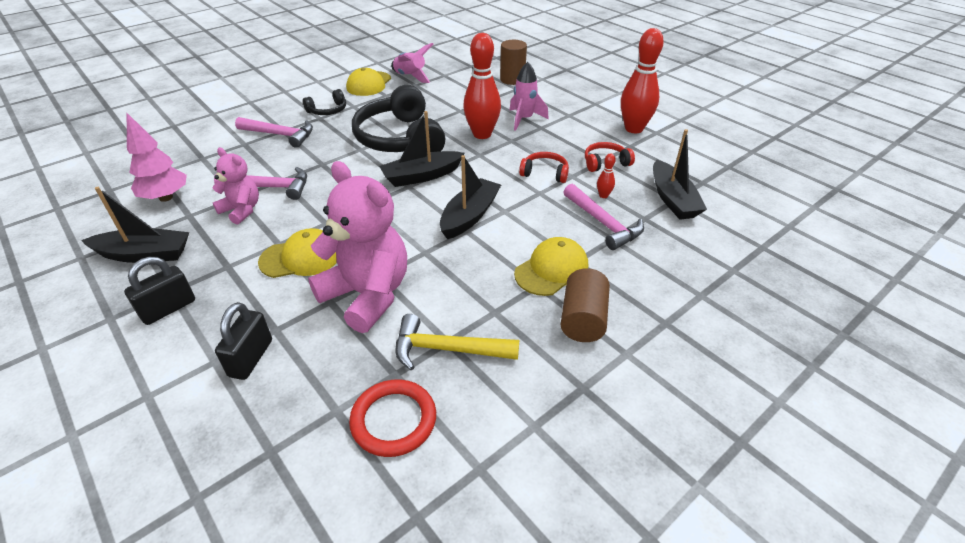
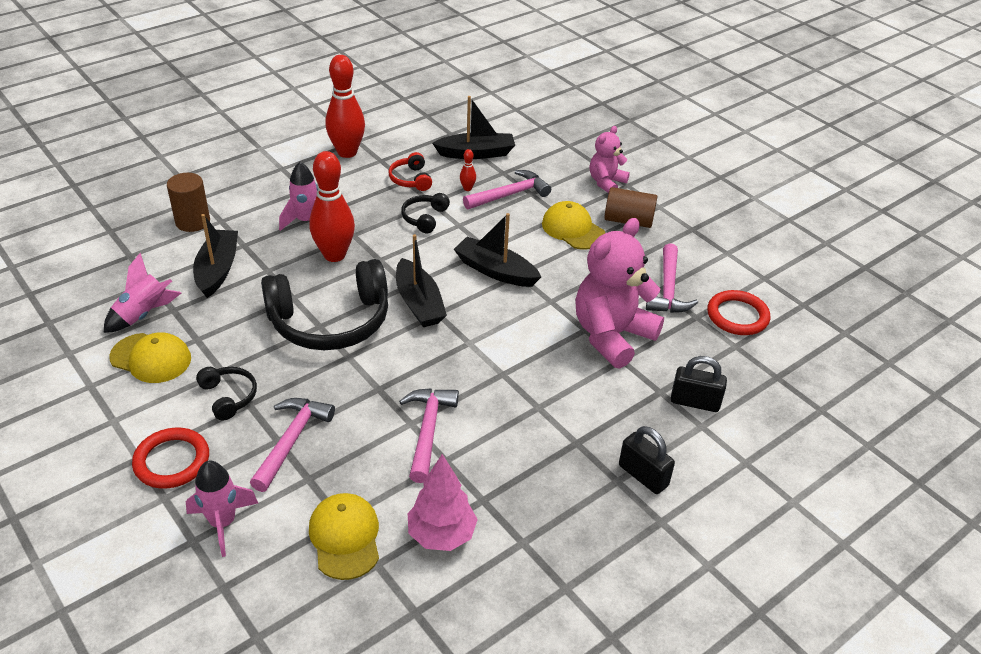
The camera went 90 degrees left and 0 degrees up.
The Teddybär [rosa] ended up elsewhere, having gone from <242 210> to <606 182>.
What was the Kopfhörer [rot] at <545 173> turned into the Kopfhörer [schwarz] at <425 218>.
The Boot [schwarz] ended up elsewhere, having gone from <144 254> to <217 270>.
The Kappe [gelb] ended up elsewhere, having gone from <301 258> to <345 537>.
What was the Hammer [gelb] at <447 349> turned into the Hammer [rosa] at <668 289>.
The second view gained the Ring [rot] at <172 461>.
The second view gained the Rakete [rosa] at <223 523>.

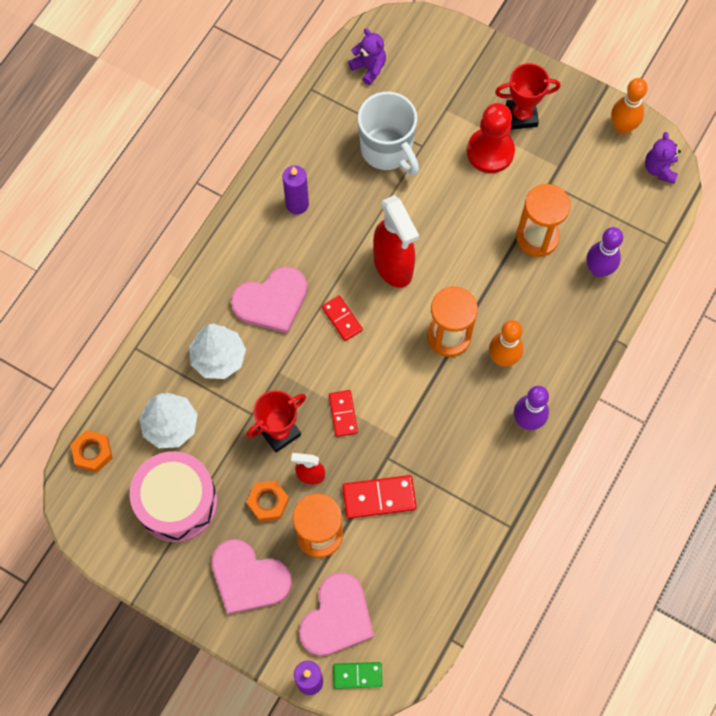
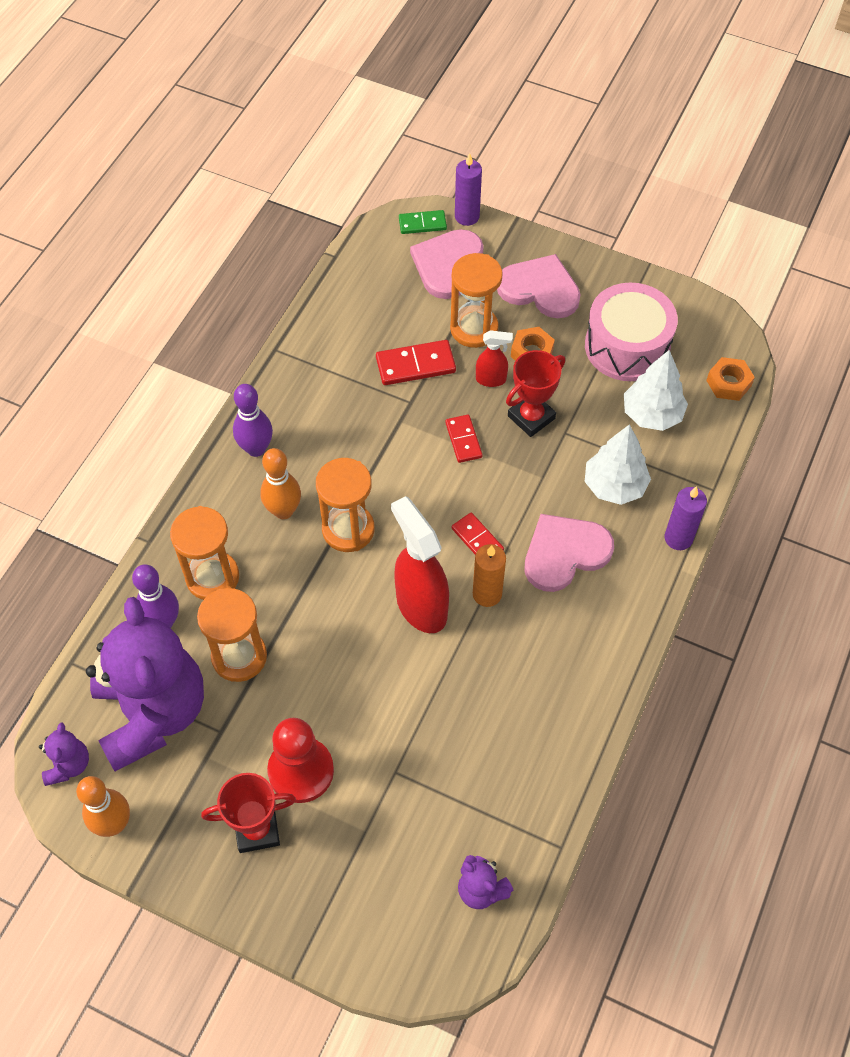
The camera went 175 degrees right and 10 degrees down.
The second view lost the Tasse [weiß] at <387 150>.
The Kerze [lila] ended up elsewhere, having gone from <297 204> to <678 538>.
The second view gained the Sanduhr [orange] at <212 577>.
The second view gained the Kerze [orange] at <487 594>.
The second view gained the Teddybär [lila] at <153 713>.

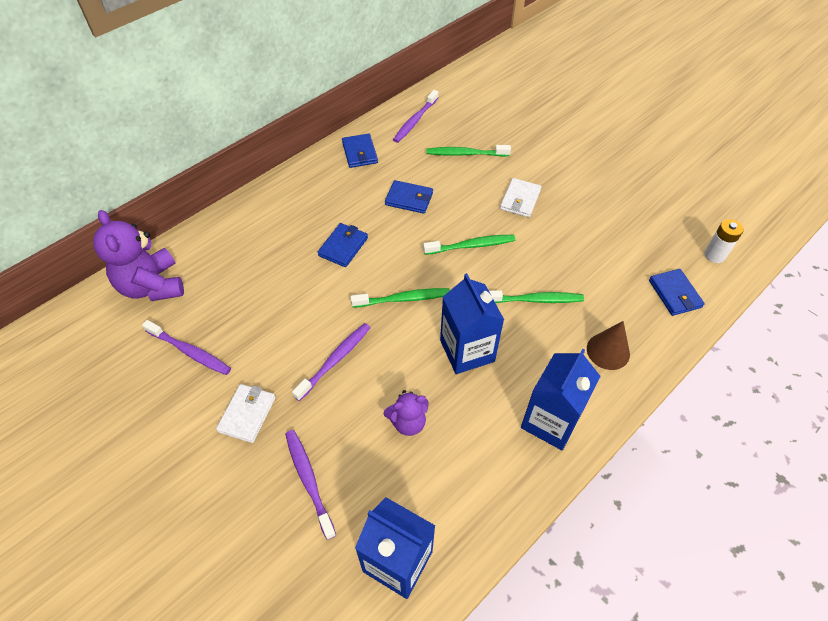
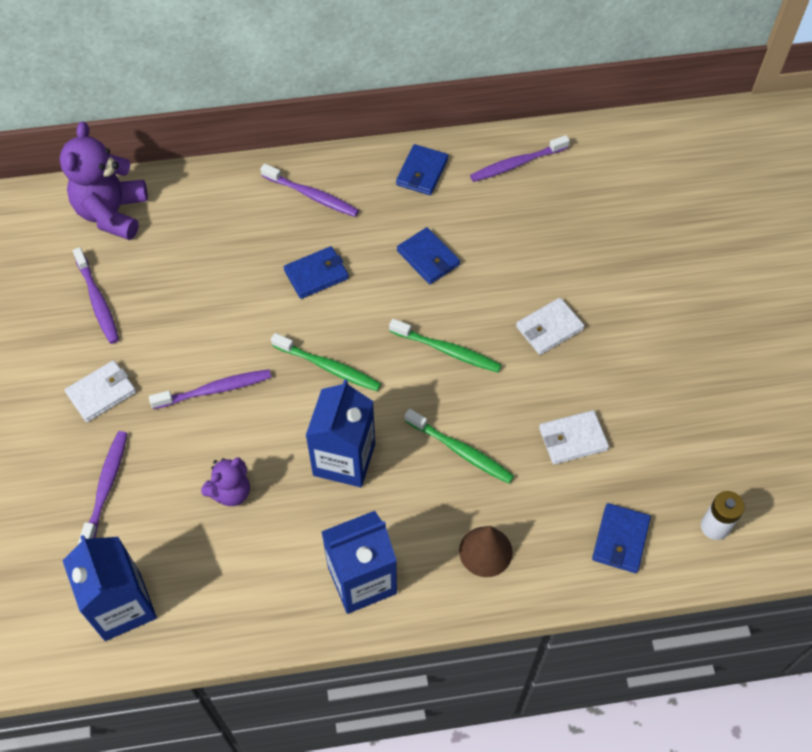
The camera went 35 degrees right and 5 degrees up.
The second view lost the Zahnbürste [grün] at <465 154>.
The Teddybär [lila] at <408 422> ended up facing another way, 60 degrees counterclockwise from before.
The second view gained the Zahnbürste [lila] at <312 196>.
The second view gained the Geldbörse [weiß] at <573 439>.

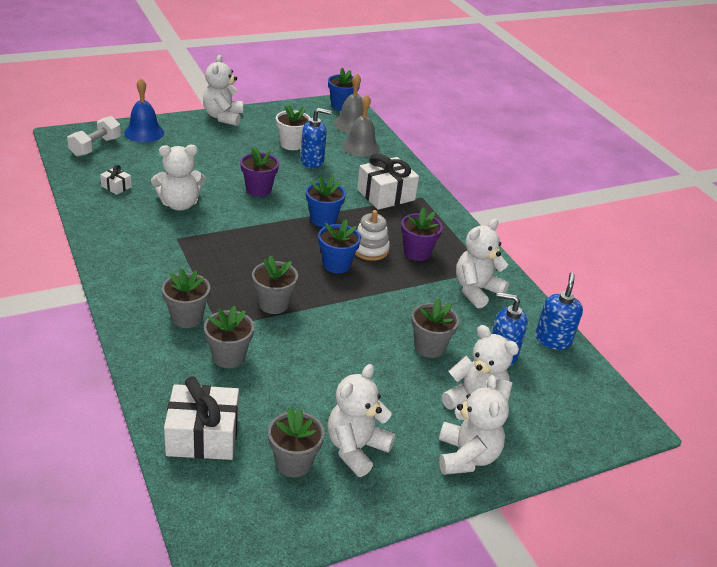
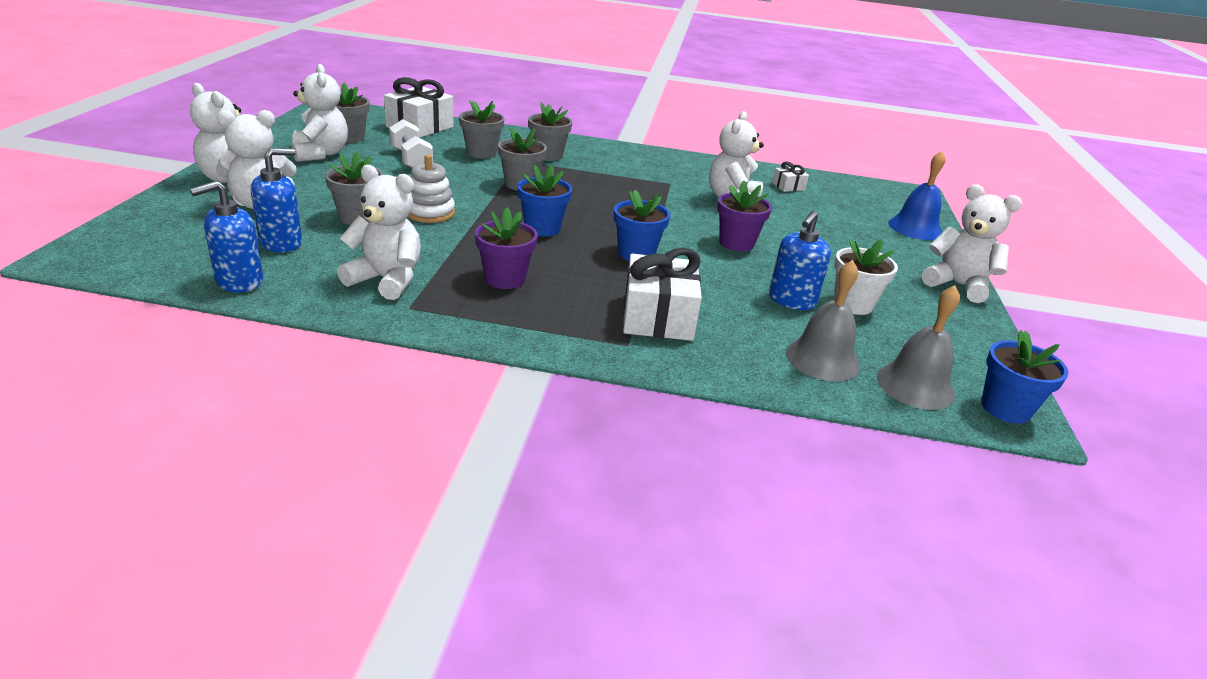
The camera went 125 degrees right and 5 degrees down.
The Hantel [weiß] ended up elsewhere, having gone from <95 147> to <411 160>.
The Stapelspielzeug [weiß] ended up elsewhere, having gone from <370 249> to <430 213>.
The Teddybär [weiß] at <476 290> ended up facing another way, 60 degrees counterclockwise from before.
The Seifenspender [blau] at <553 340> ended up facing another way, 90 degrees clockwise from before.

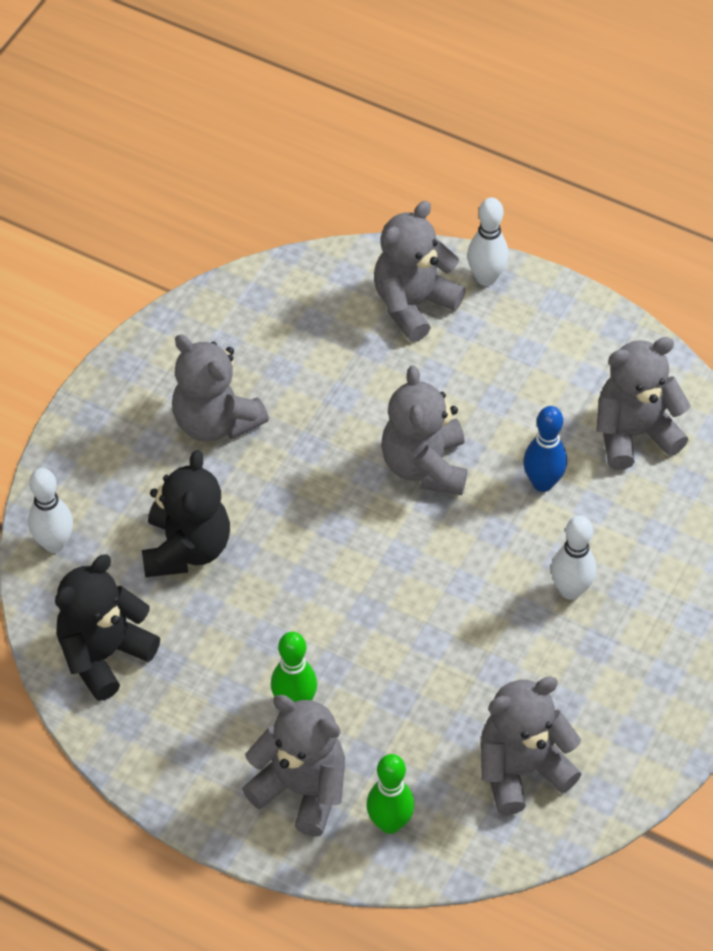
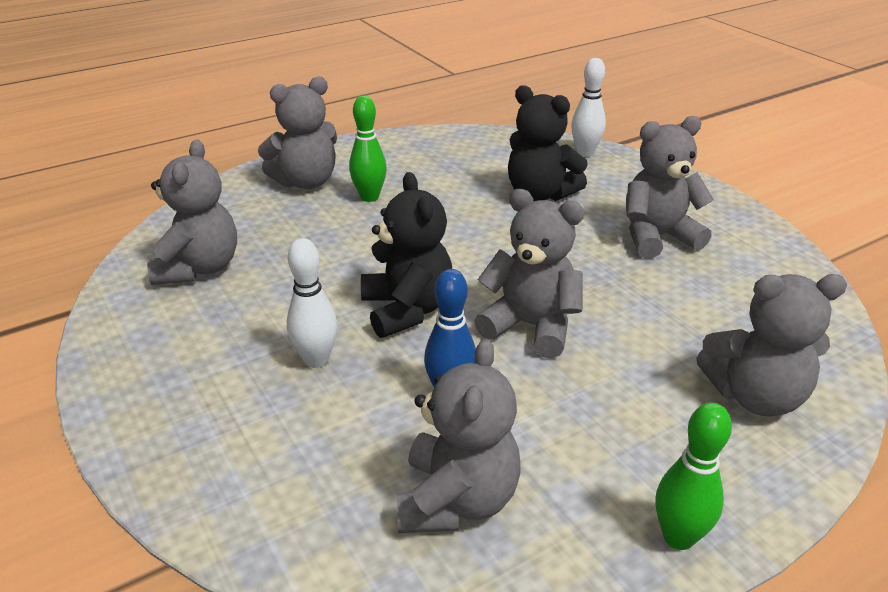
The camera went 120 degrees right and 20 degrees down.
The second view lost the Bowlingkegel [weiß] at <486 278>.
The Teddybär [grau] at <413 304> ended up facing another way, 105 degrees clockwise from before.
The Teddybär [schwarz] ended up elsewhere, having gone from <104 654> to <407 310>.
The Bowlingkegel [grün] ended up elsewhere, having gone from <389 823> to <678 537>.

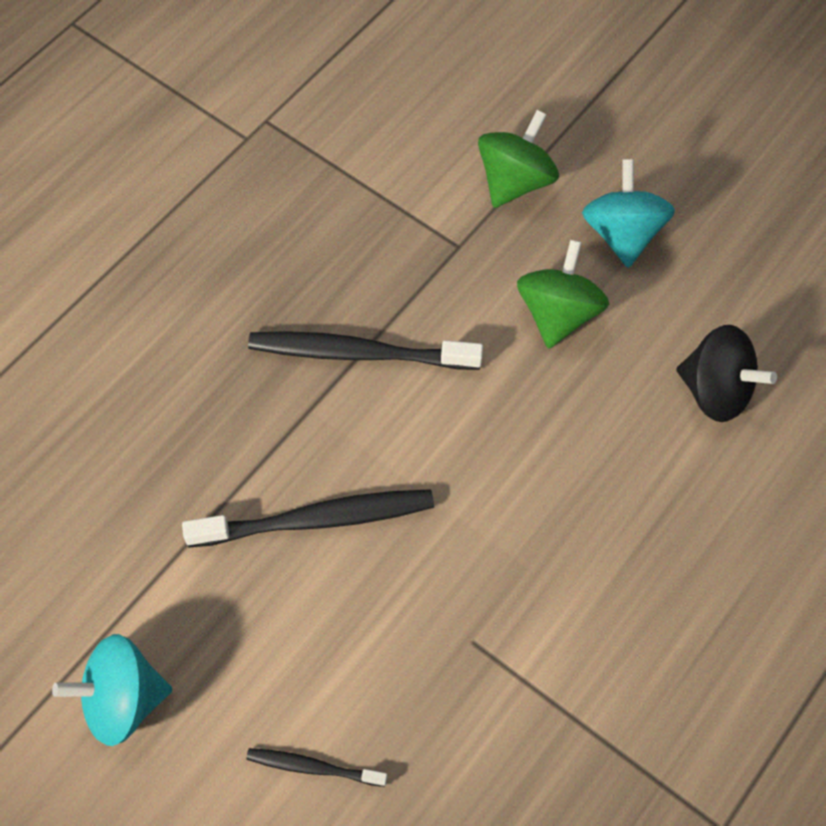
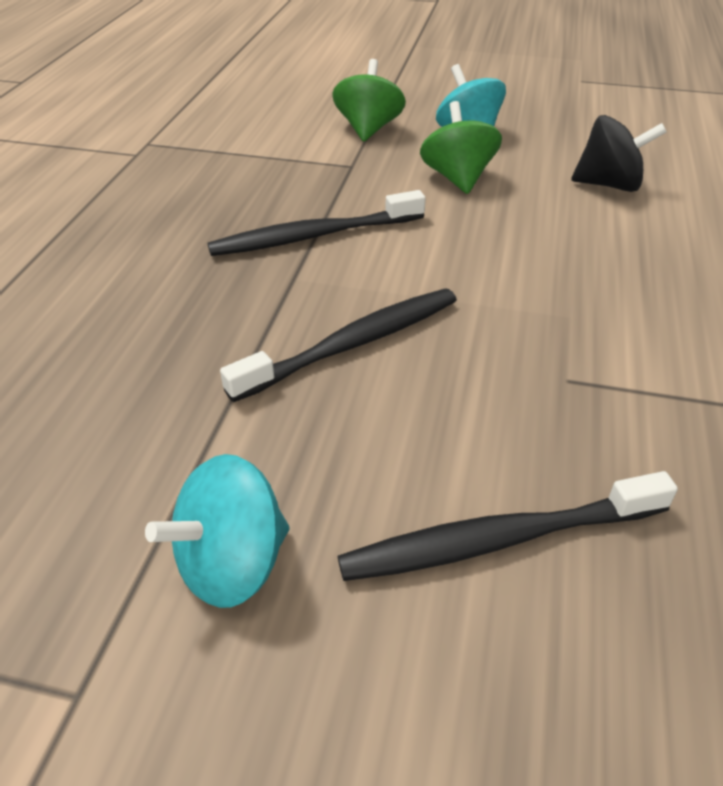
The camera went 25 degrees left and 20 degrees down.
The size of the Zahnbürste [schwarz] at <313 767> changed by a factor of 1.90.

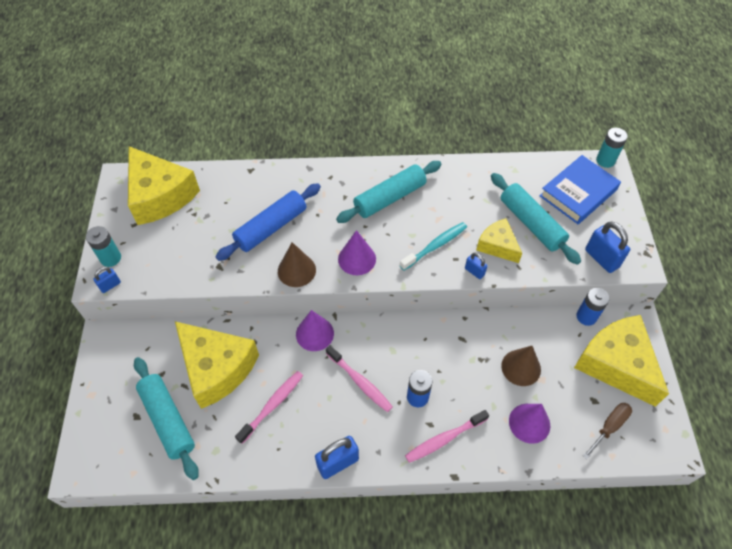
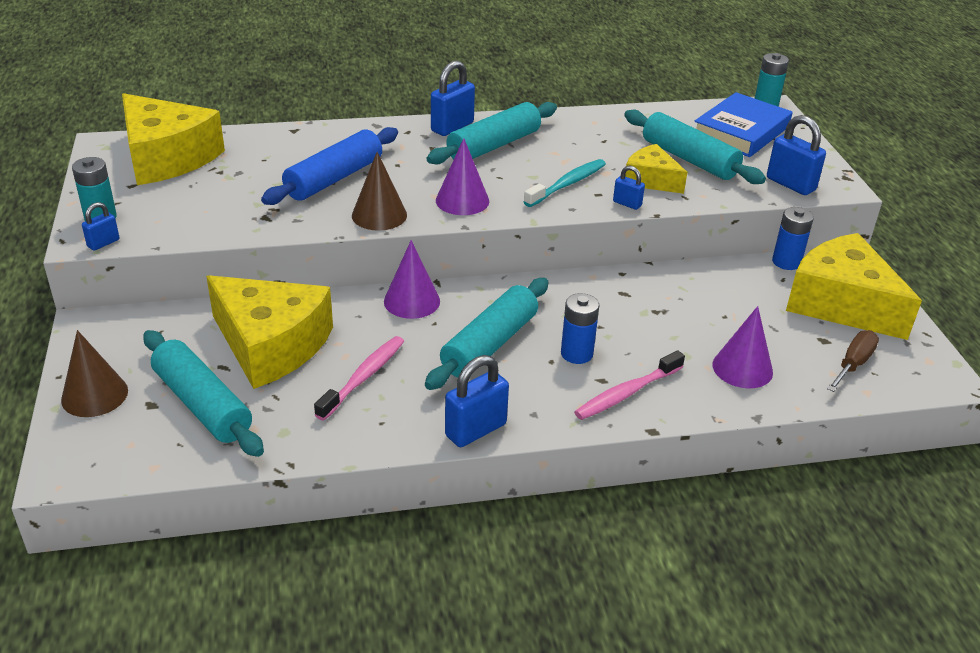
The camera went 10 degrees left and 20 degrees down.
Where the Zahnbürste [rosa] stood at <360 382>, the Nudelholz [türkis] came to stand at <489 344>.
The Kegel [braun] ended up elsewhere, having gone from <521 367> to <94 395>.
The second view gained the Vorhängeschloss [blau] at <452 127>.

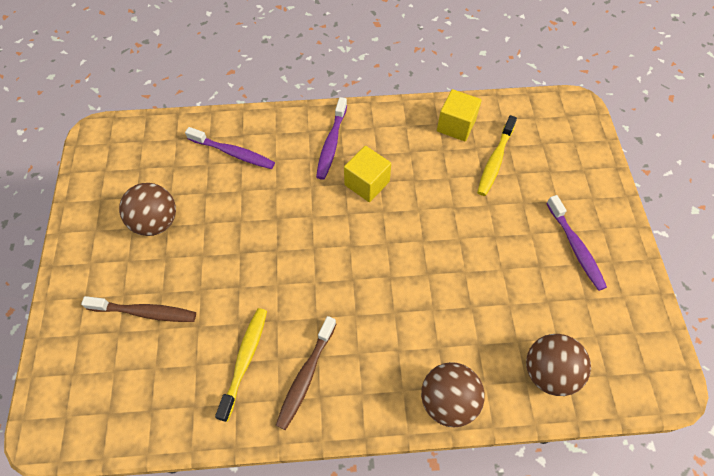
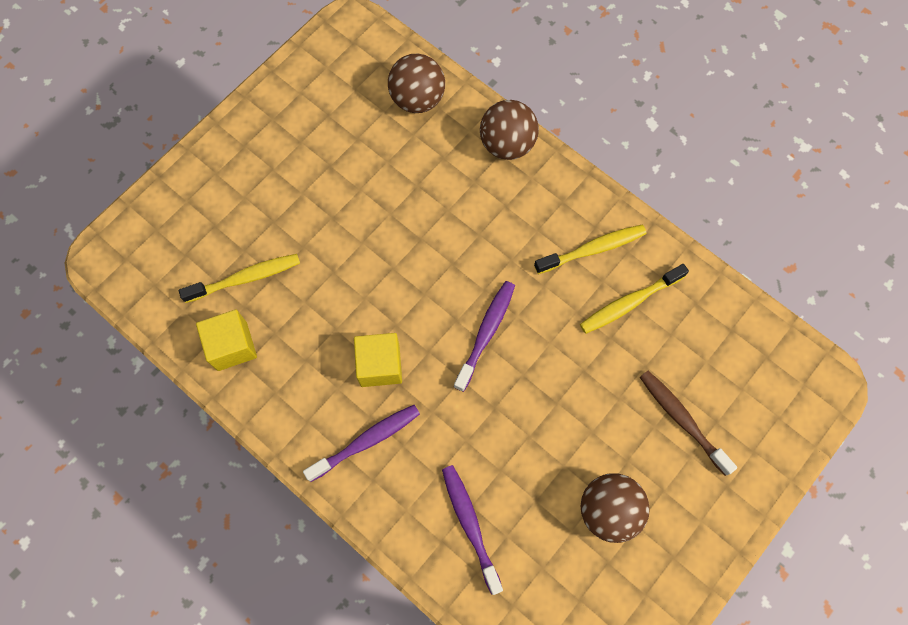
The camera went 135 degrees left and 10 degrees up.
The Zahnbürste [lila] ended up elsewhere, having gone from <575 247> to <486 333>.
What was the Zahnbürste [braun] at <305 376> turned into the Zahnbürste [gelb] at <593 249>.

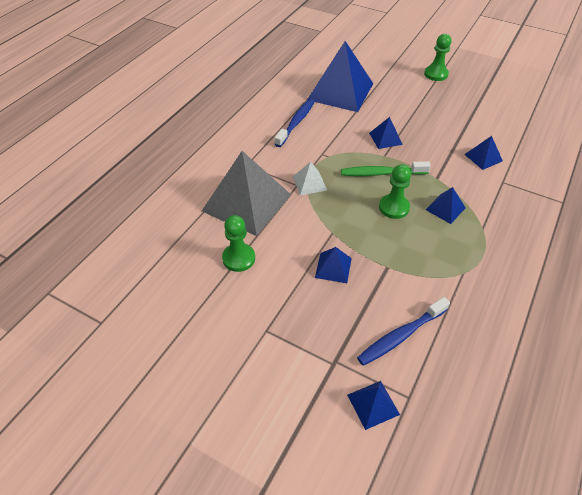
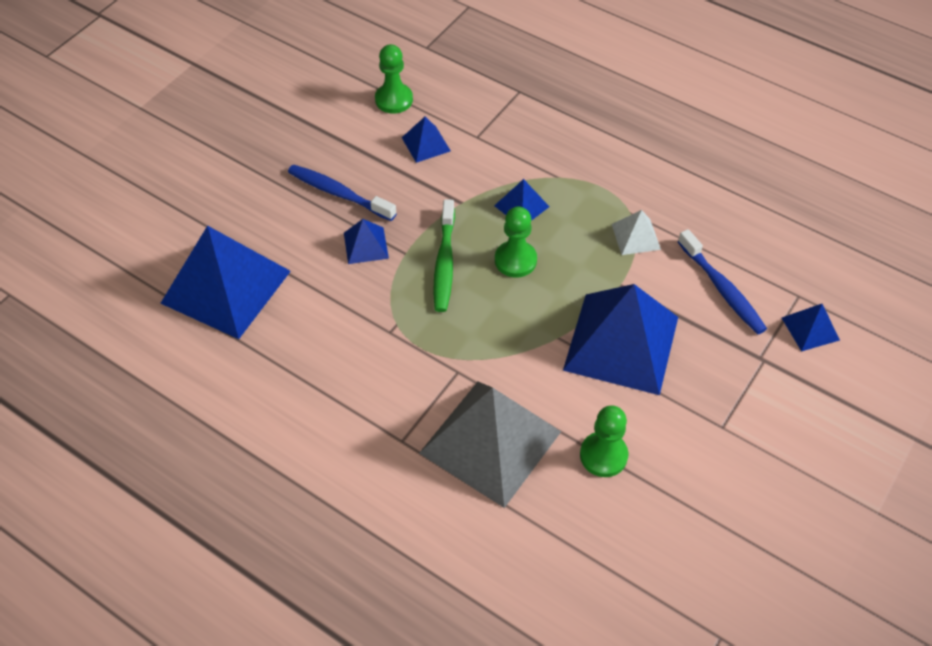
The camera went 85 degrees left and 5 degrees up.
The Bauer [grün] ended up elsewhere, having gone from <436 74> to <394 100>.
The Zahnbürste [blau] ended up elsewhere, having gone from <296 122> to <338 193>.
The Pyramide [weiß] ended up elsewhere, having gone from <309 183> to <635 236>.
The size of the Pyramide [blau] at <333 267> changed by a factor of 2.24.

